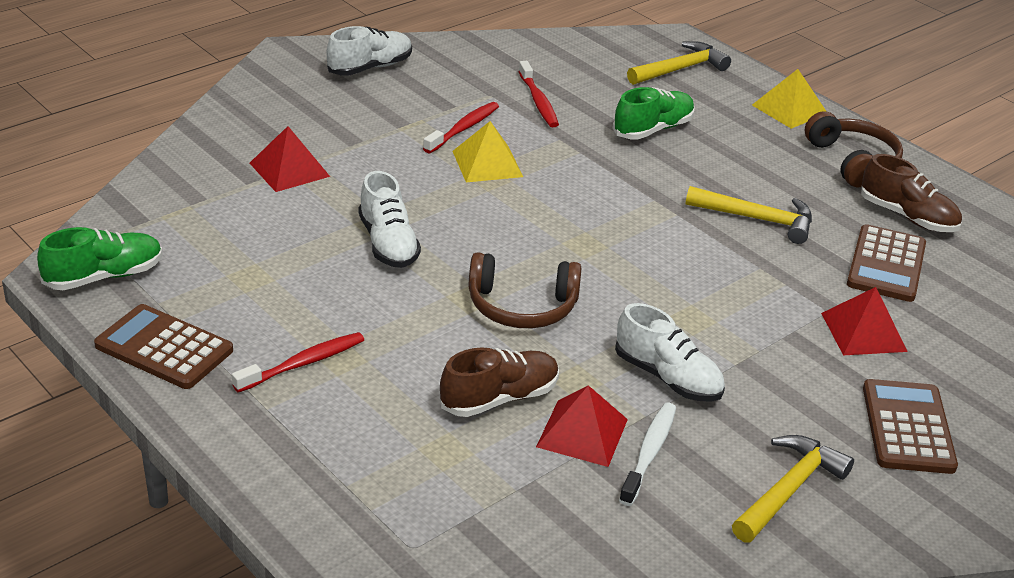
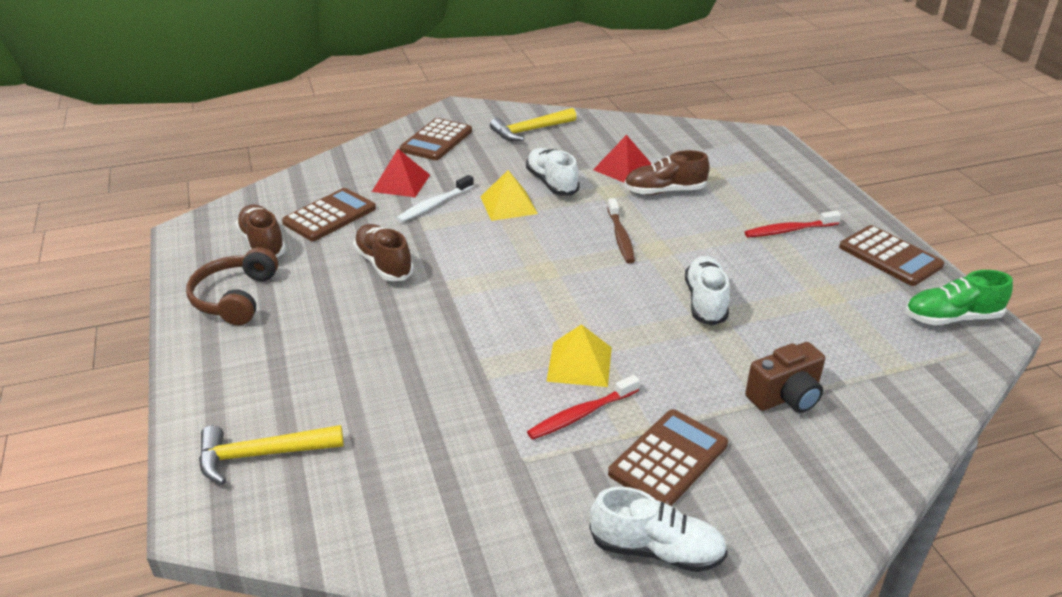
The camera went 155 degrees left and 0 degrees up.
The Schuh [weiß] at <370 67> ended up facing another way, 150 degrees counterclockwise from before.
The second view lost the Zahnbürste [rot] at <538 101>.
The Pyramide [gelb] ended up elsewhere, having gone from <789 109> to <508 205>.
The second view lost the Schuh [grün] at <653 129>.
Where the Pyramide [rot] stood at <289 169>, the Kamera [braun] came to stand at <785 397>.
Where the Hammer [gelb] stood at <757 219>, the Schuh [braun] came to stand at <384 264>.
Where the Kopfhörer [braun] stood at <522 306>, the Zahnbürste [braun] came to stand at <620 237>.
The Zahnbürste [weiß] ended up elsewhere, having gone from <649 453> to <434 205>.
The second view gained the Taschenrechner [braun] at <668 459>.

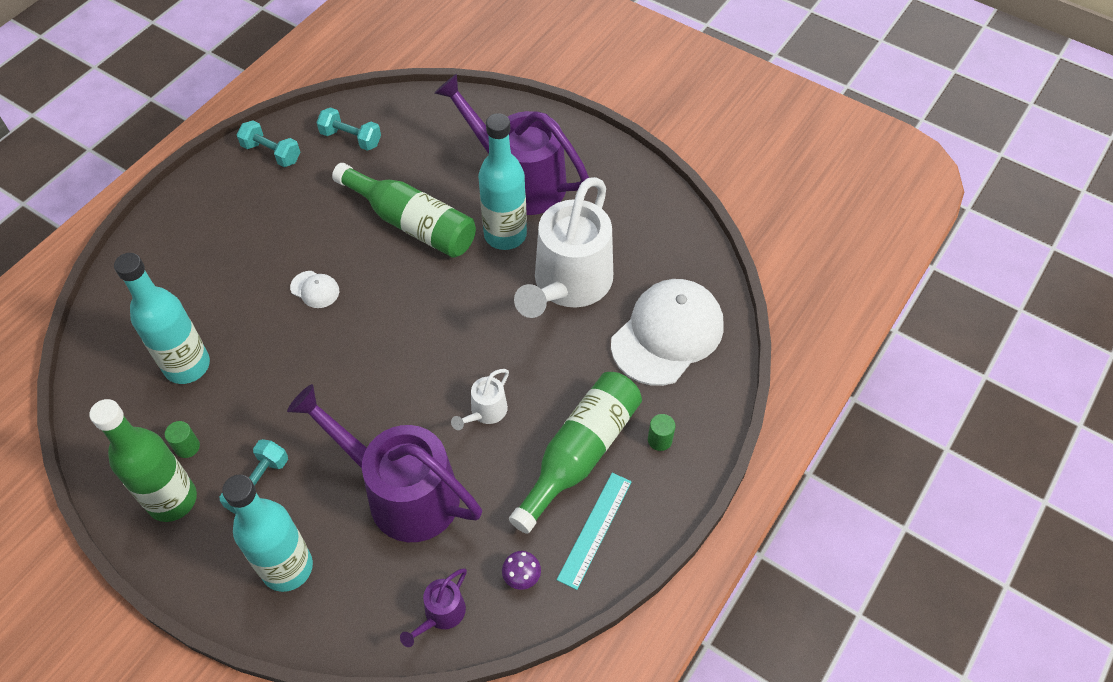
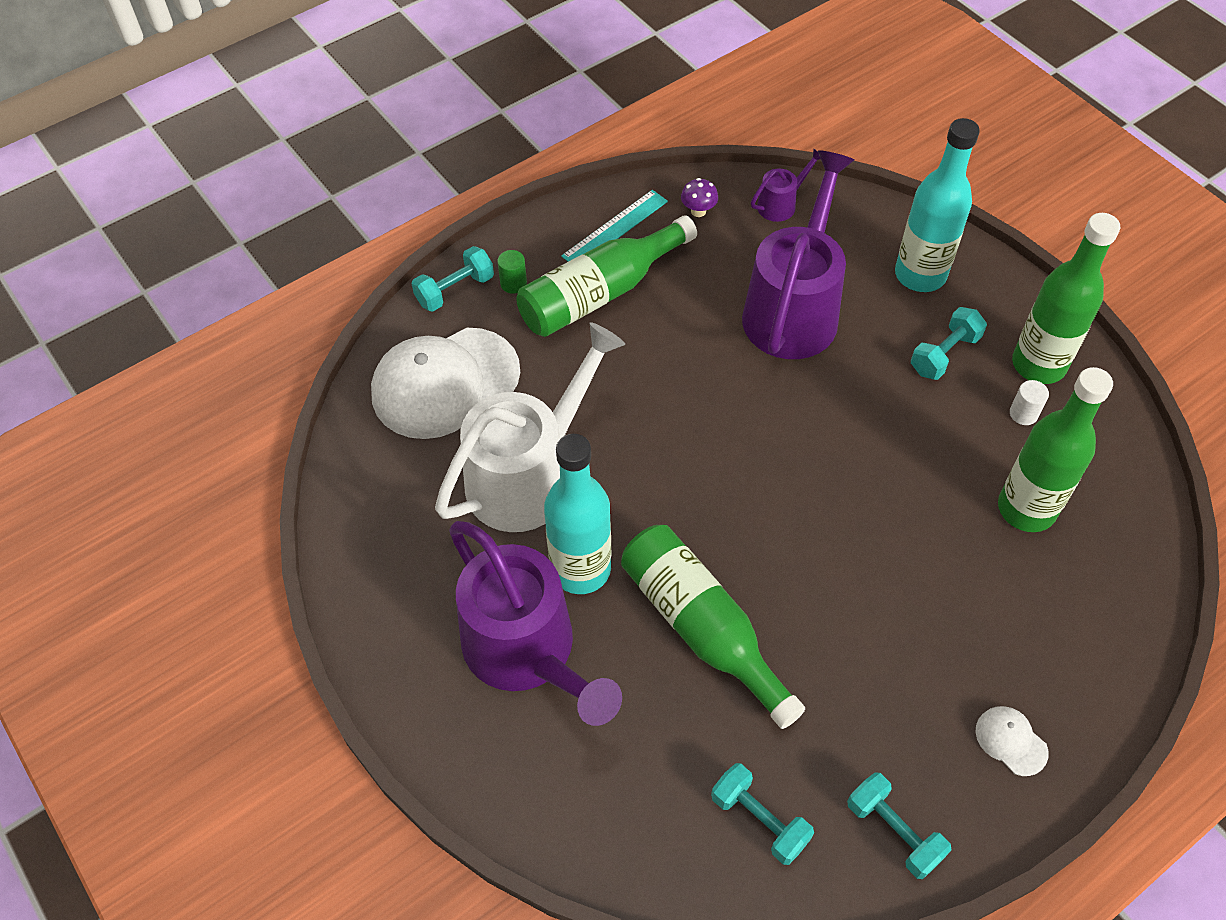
The camera went 160 degrees left and 0 degrees up.
What was the Flasche [türkis] at <187 366> turned into the Flasche [grün] at <1026 509>.
The Kappe [weiß] ended up elsewhere, having gone from <315 289> to <1011 741>.
The second view lost the Gießkanne [weiß] at <485 412>.
The Gießkanne [lila] at <401 492> ended up facing another way, 120 degrees counterclockwise from before.
What was the Vollzylinder [grün] at <187 447> turned into the Vollzylinder [weiß] at <1023 413>.
The second view gained the Hantel [türkis] at <455 290>.

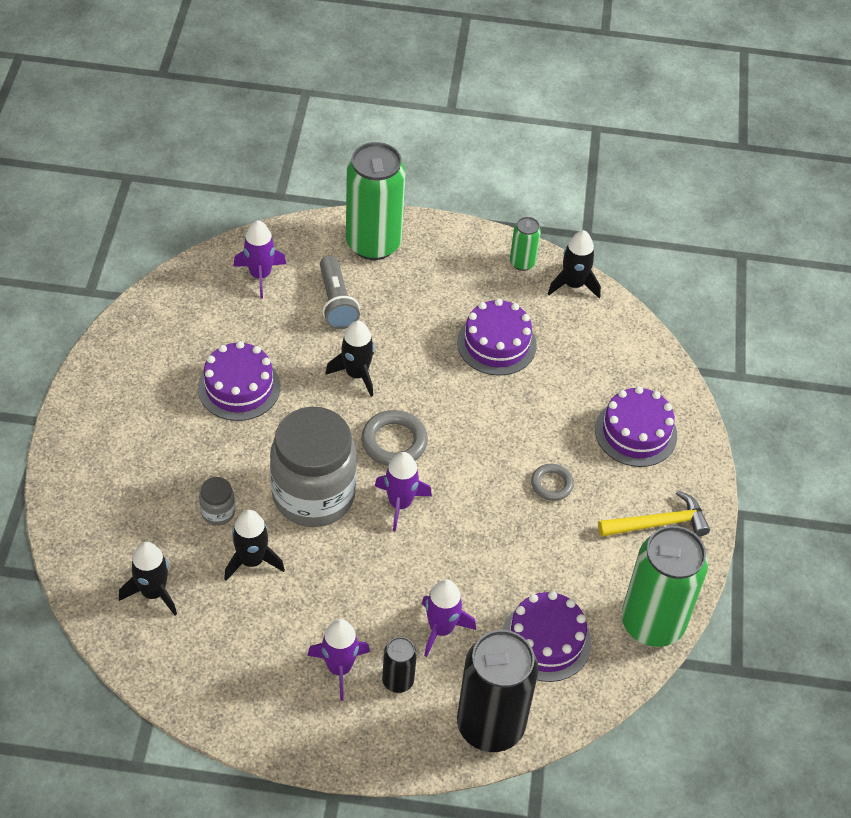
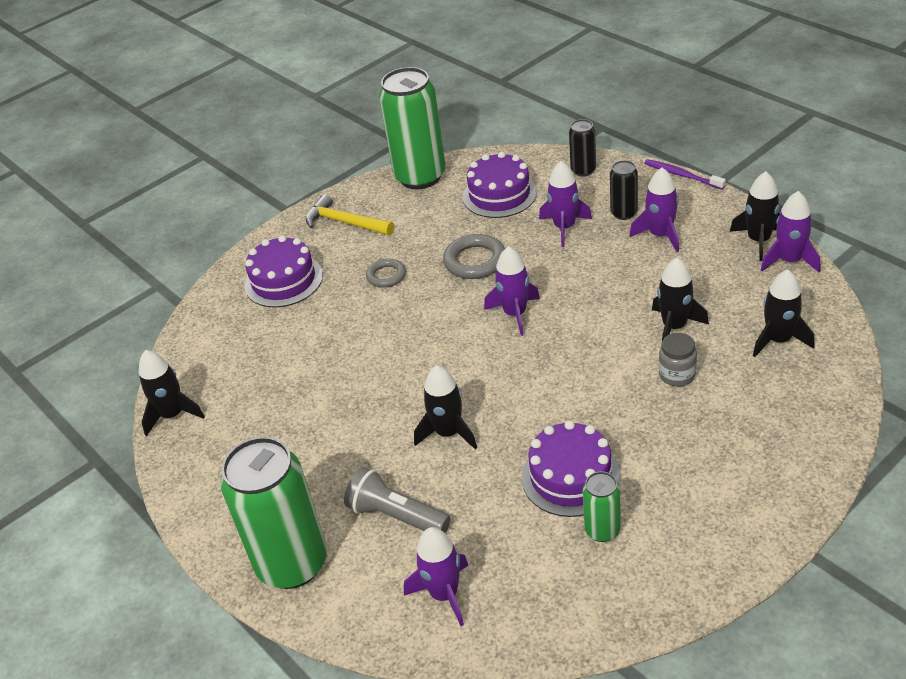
The camera went 130 degrees left and 10 degrees down.
The Dose [grün] ended up elsewhere, having gone from <522 263> to <602 530>.
The Taschenlampe [grau] at <336 302> ended up facing another way, 90 degrees counterclockwise from before.
The second view lost the Kuchen [lila] at <496 344>.
The second view lost the Einmachglas [grau] at <313 495>.
The Ring [grau] ended up elsewhere, having gone from <394 442> to <475 261>.
The size of the Dose [schwarz] at <490 725> changed by a factor of 0.47.
The second view gained the Zahnbürste [lila] at <681 175>.
The second view gained the Rakete [schwarz] at <758 240>.
The second view gained the Rakete [lila] at <789 261>.

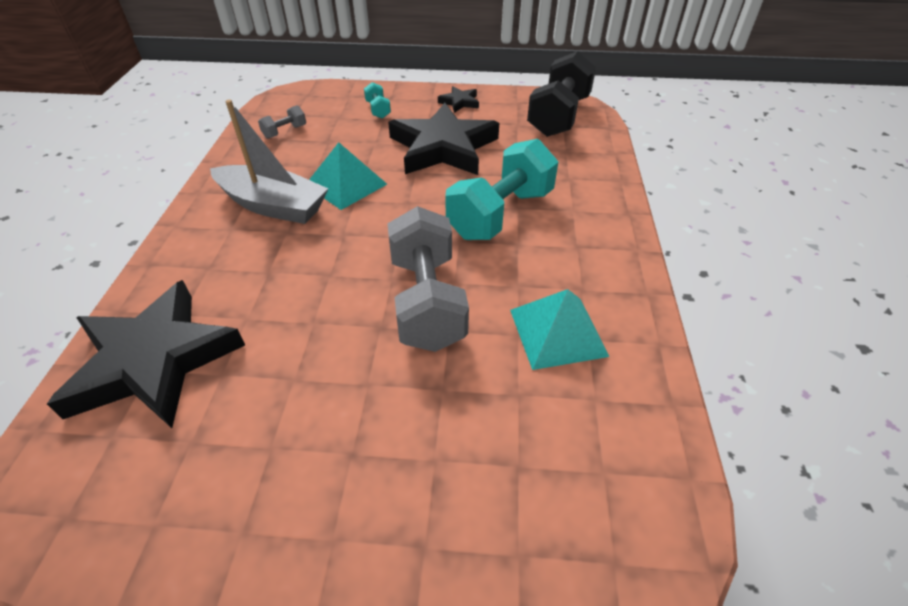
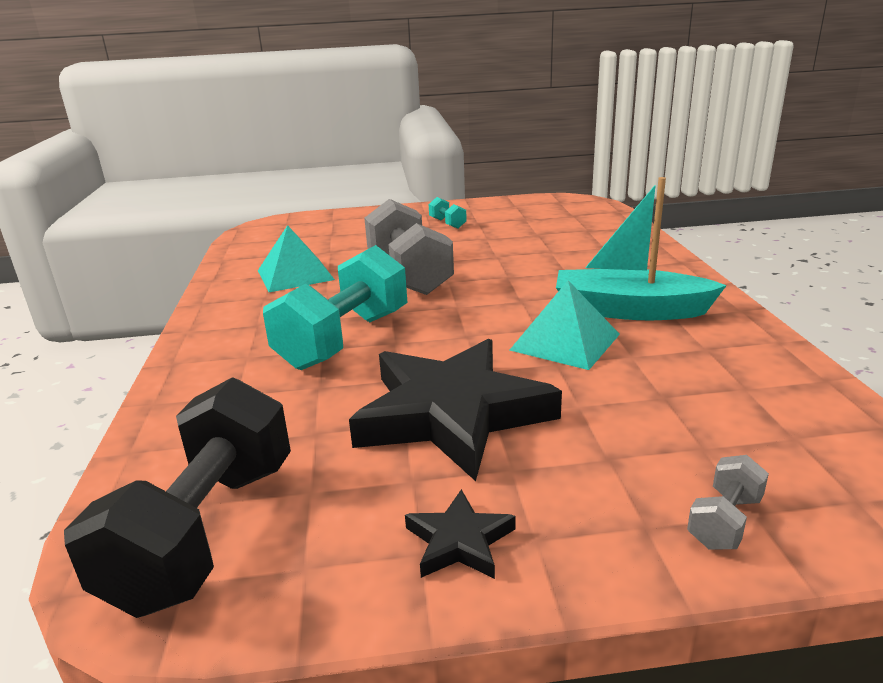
The camera went 170 degrees right and 20 degrees down.
The Hantel [türkis] ended up elsewhere, having gone from <378 110> to <447 223>.
What was the Boot [grau] at <273 206> turned into the Boot [türkis] at <629 310>.
The Hantel [grau] ended up elsewhere, having gone from <285 132> to <724 521>.
The second view lost the Stern [schwarz] at <154 360>.

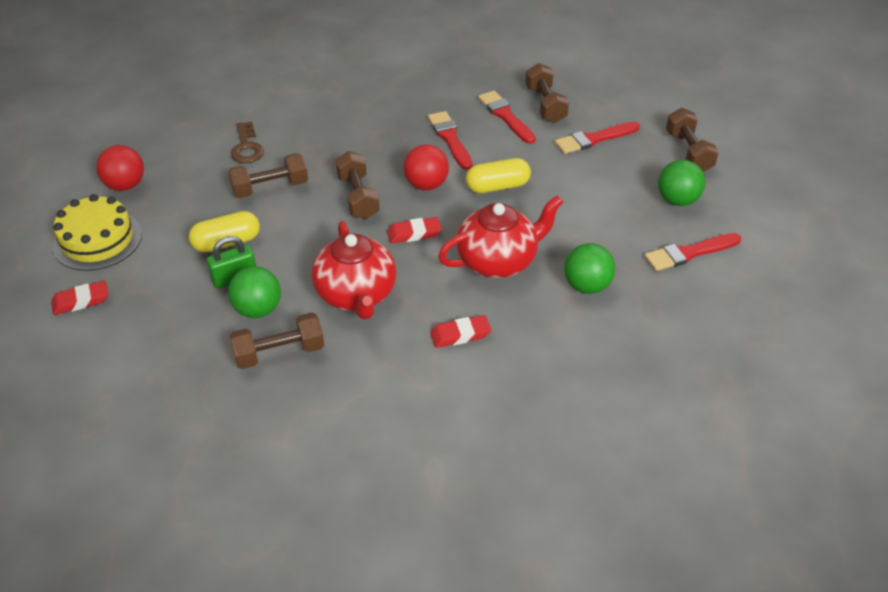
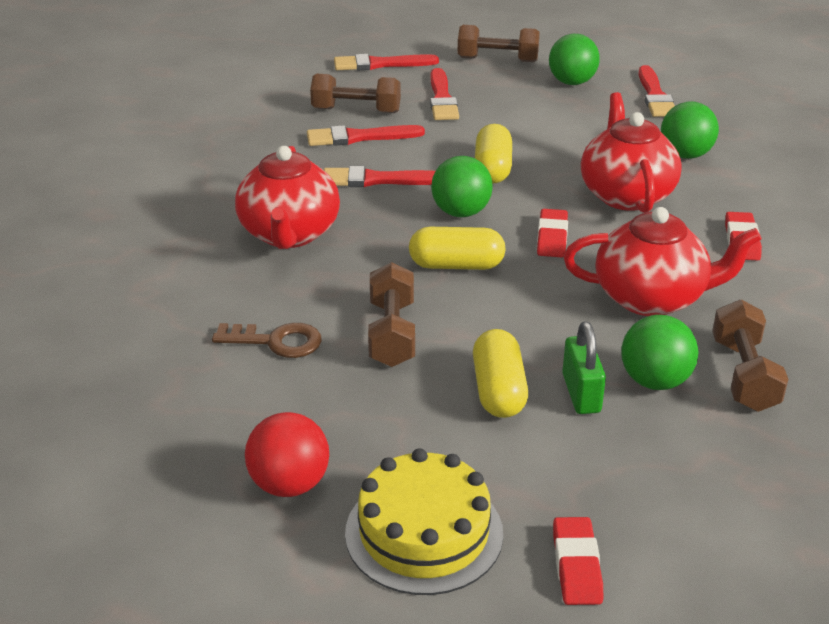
The camera went 70 degrees left and 10 degrees down.
What was the Ball [rot] at <426 185> turned into the Ball [grün] at <461 212>.
Where the Hantel [braun] stood at <358 197>, the Kapsel [gelb] came to stand at <456 265>.
The second view gained the Pinsel [rot] at <380 64>.
The second view gained the Teekanne [rot] at <289 234>.

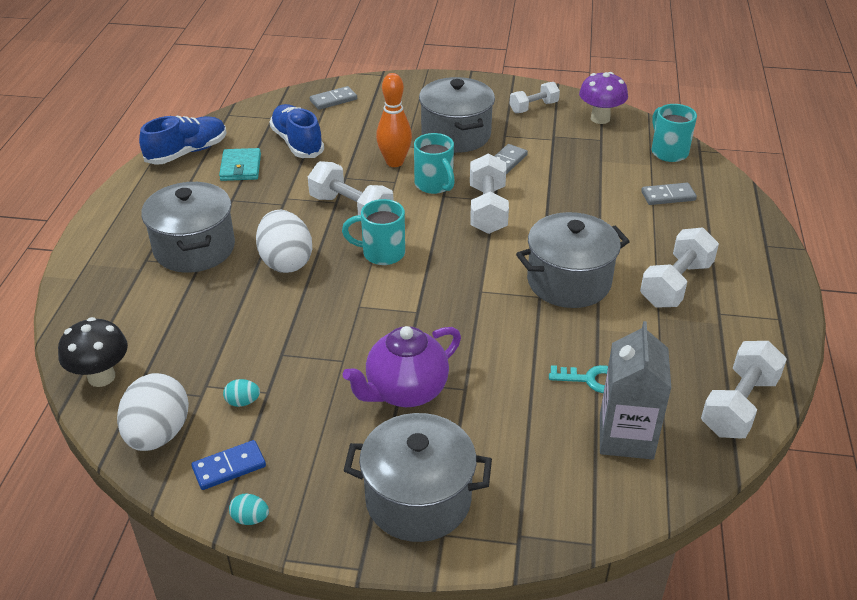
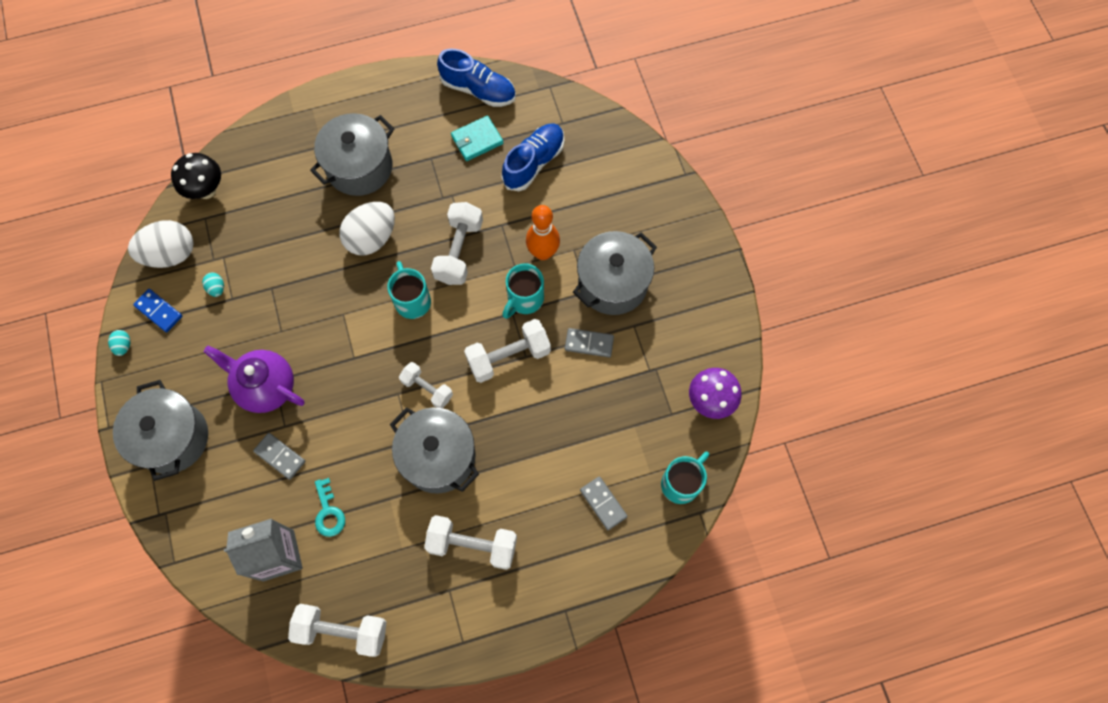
The camera went 65 degrees right and 30 degrees up.
The Hantel [weiß] ended up elsewhere, having gone from <533 107> to <427 389>.
The Dominostein [grau] ended up elsewhere, having gone from <333 100> to <280 456>.

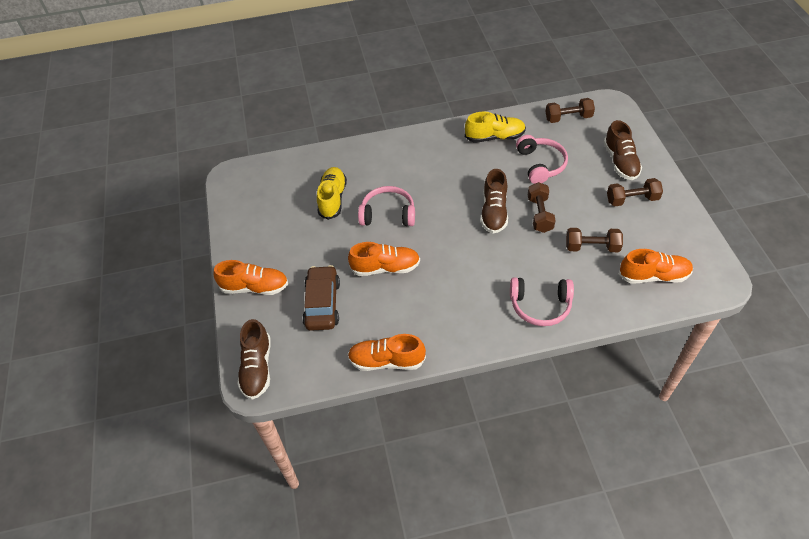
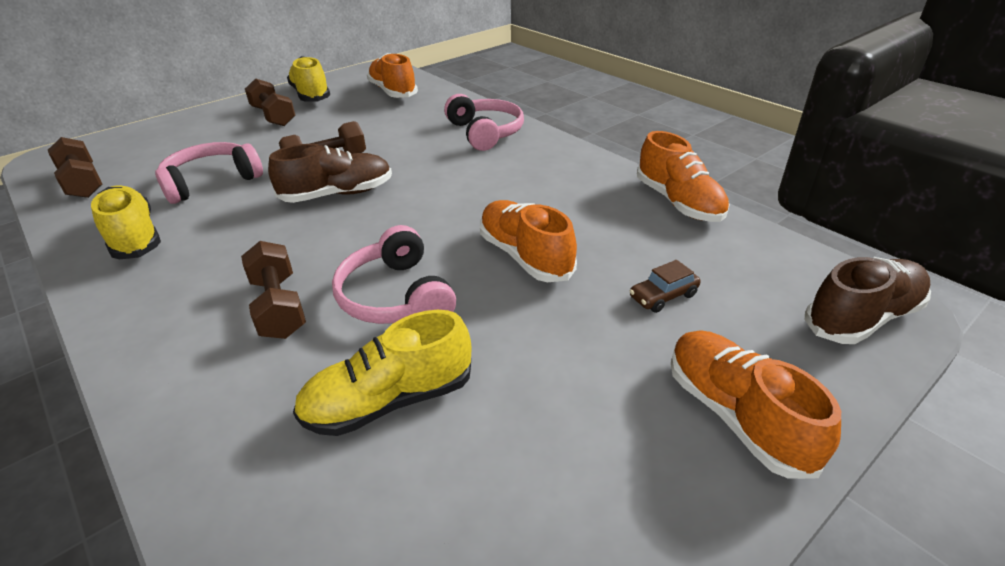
The camera went 120 degrees left and 15 degrees down.
The second view lost the Schuh [braun] at <620 162>.
The Hantel [braun] ended up elsewhere, having gone from <592 247> to <279 307>.
The size of the Auto [braun] at <322 304> changed by a factor of 0.49.
The second view gained the Schuh [gelb] at <311 95>.

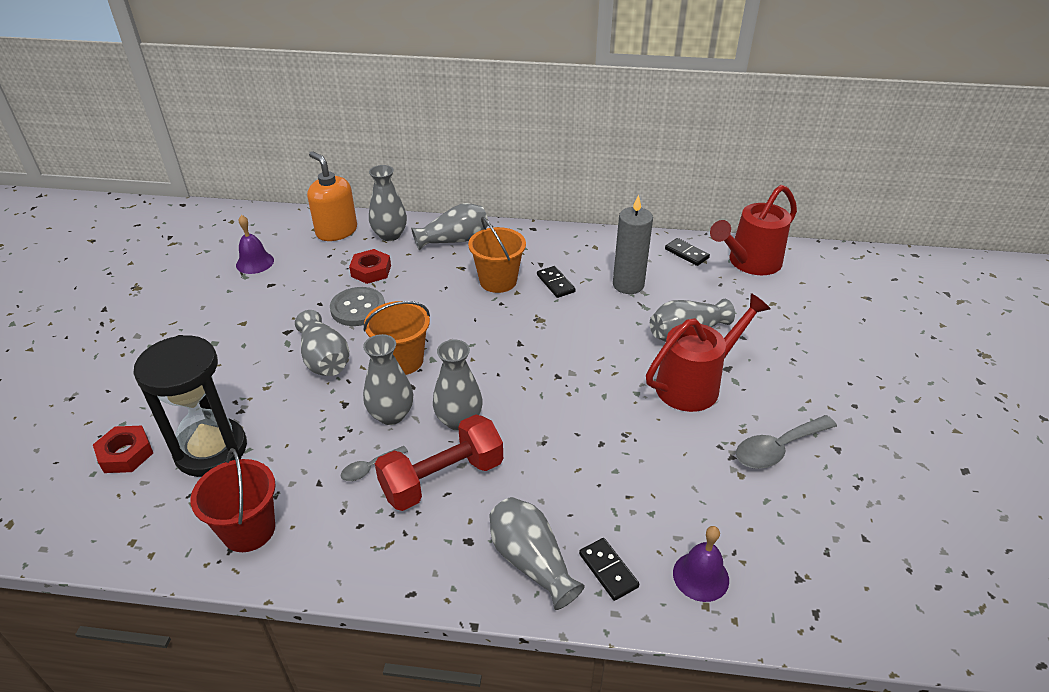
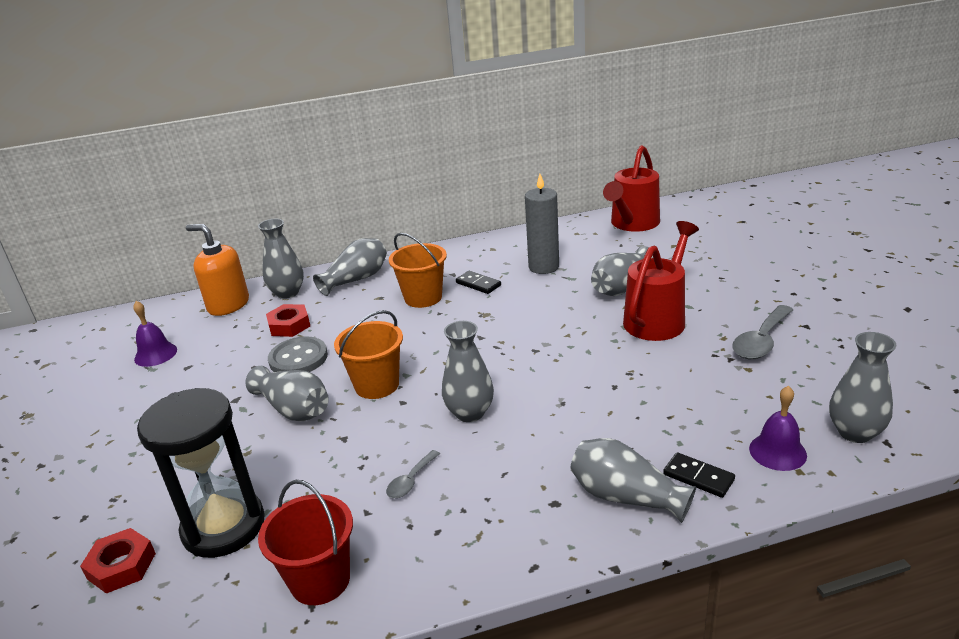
The camera went 20 degrees left and 10 degrees down.
The second view lost the Dominostein [schwarz] at <686 254>.
The Vase [grau] ended up elsewhere, having gone from <391 415> to <855 432>.
The second view lost the Hantel [rot] at <442 478>.

